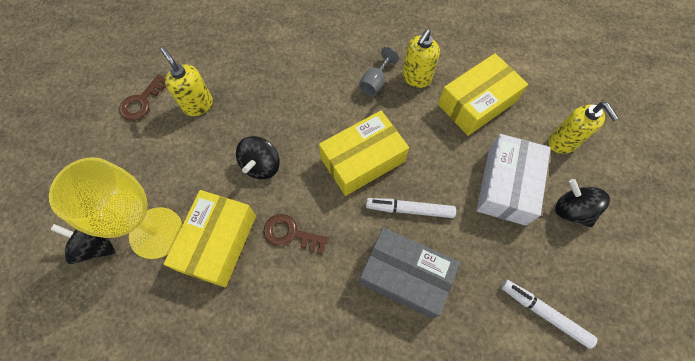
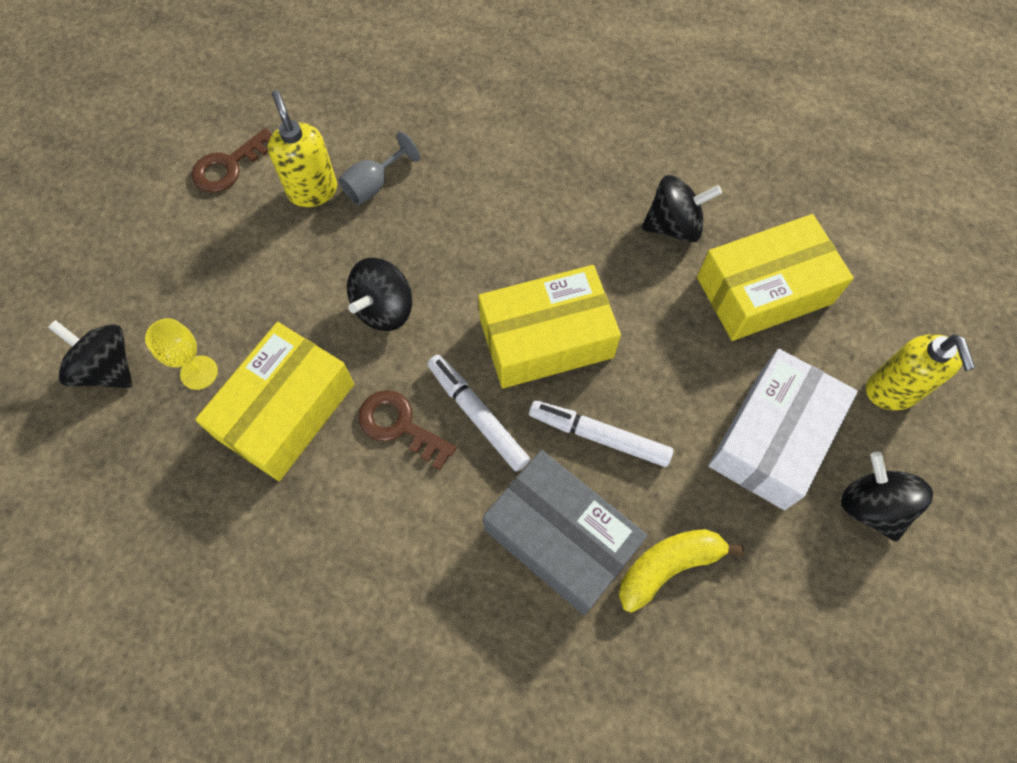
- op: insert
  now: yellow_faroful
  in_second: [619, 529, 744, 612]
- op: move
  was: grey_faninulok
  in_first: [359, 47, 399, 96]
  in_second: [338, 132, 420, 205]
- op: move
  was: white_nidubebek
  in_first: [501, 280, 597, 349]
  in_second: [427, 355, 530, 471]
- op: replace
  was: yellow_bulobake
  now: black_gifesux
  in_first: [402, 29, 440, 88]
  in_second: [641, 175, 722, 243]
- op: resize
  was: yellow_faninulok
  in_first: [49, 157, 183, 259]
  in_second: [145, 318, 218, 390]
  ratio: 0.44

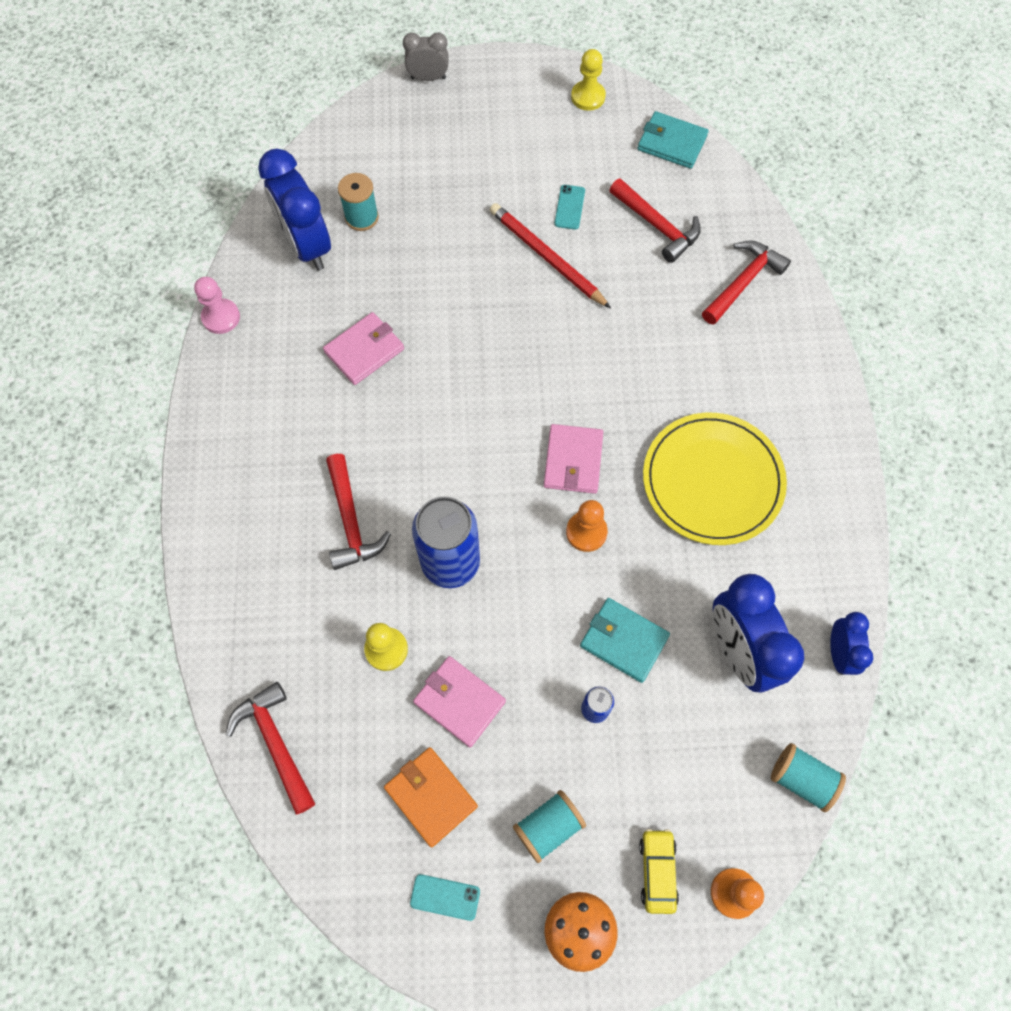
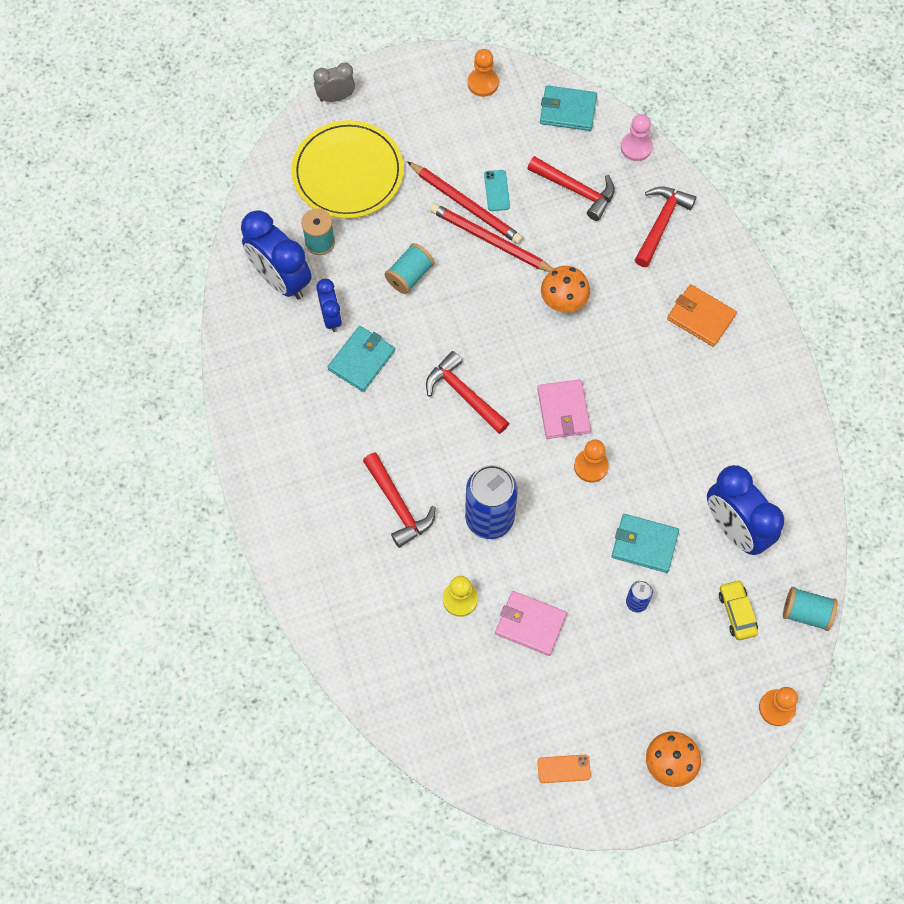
- op: insert
  now: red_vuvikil
  in_second: [407, 161, 523, 244]
- op: insert
  now: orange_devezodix
  in_second: [541, 266, 590, 312]
- op: move
  was: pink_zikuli
  in_first: [194, 277, 240, 334]
  in_second: [621, 114, 653, 161]
- op: move
  was: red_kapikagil
  in_first: [226, 682, 315, 815]
  in_second: [426, 351, 509, 434]
- op: move
  was: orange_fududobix
  in_first: [384, 747, 478, 847]
  in_second: [667, 284, 737, 347]
- op: move
  was: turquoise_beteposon
  in_first: [513, 790, 586, 863]
  in_second: [385, 243, 434, 294]
- op: move
  was: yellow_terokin
  in_first: [639, 829, 679, 914]
  in_second: [719, 580, 758, 640]
- op: move
  was: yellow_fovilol
  in_first: [643, 413, 787, 545]
  in_second: [292, 120, 404, 219]
- op: move
  was: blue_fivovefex
  in_first: [830, 612, 873, 675]
  in_second: [316, 279, 342, 332]
- op: recolor
  was: pink_fududobix
  now: turquoise_fududobix
  in_first: [323, 312, 404, 385]
  in_second: [328, 326, 395, 392]
- op: recolor
  was: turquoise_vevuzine
  now: orange_vevuzine
  in_first: [410, 874, 480, 921]
  in_second: [538, 755, 591, 783]
- op: recolor
  was: yellow_zikuli
  now: orange_zikuli
  in_first: [571, 49, 606, 111]
  in_second: [468, 49, 499, 97]

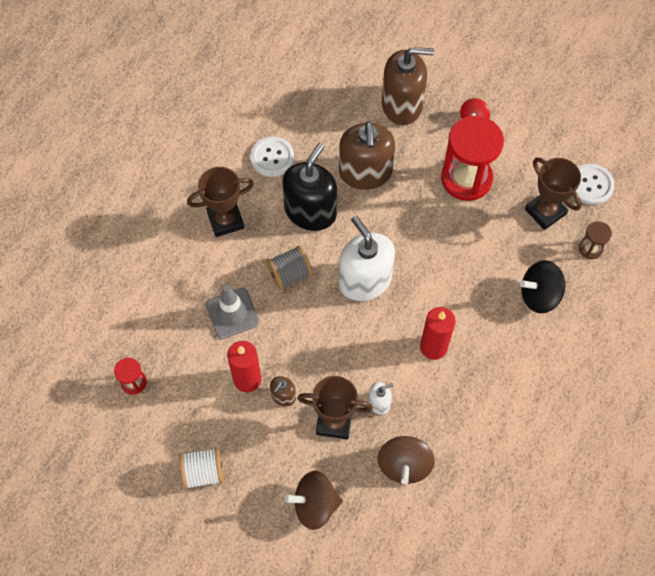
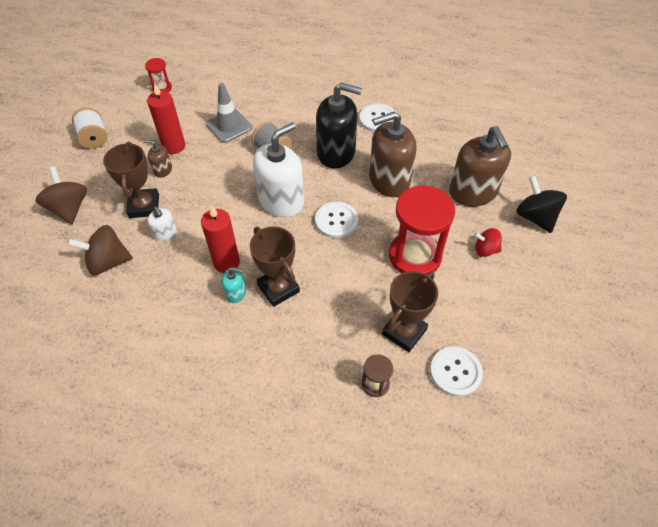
- op: insert
  now: turquoise_bulobake
  in_second: [222, 267, 246, 303]
- op: insert
  now: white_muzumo
  in_second: [315, 201, 358, 239]
- op: move
  was: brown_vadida
  in_first: [187, 167, 254, 237]
  in_second: [250, 226, 300, 307]
- op: move
  was: black_gifesux
  in_first: [520, 260, 565, 313]
  in_second: [516, 176, 567, 233]

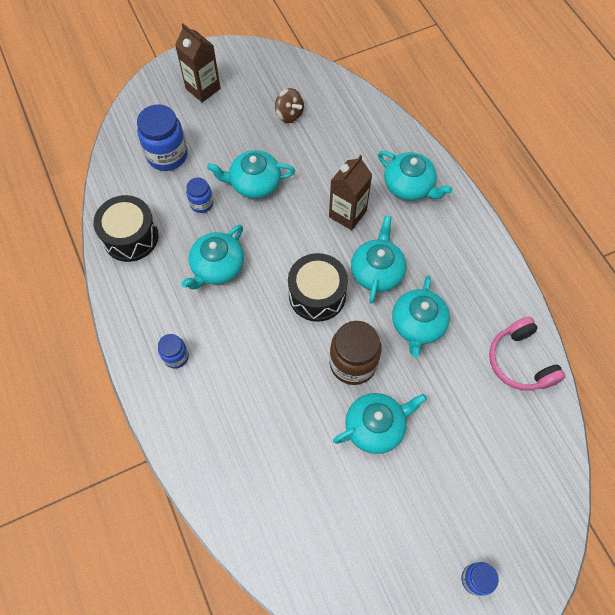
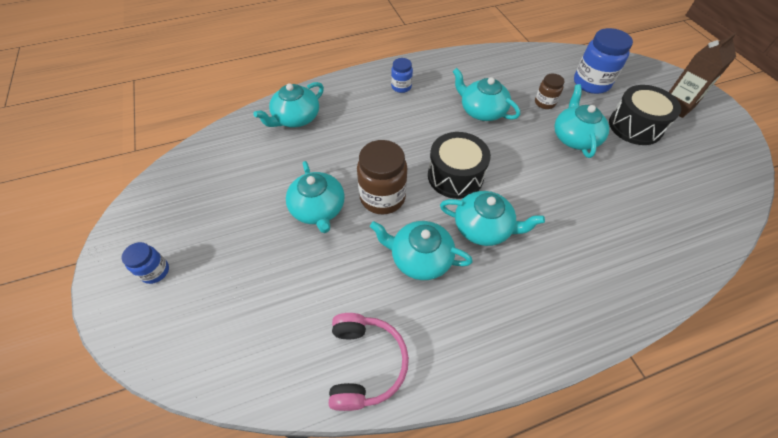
- op: delete
  was: brown_gifesux
  in_first: [275, 88, 304, 123]
- op: delete
  was: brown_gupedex
  in_first: [329, 155, 372, 230]
- op: move
  was: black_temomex
  in_first: [93, 195, 159, 262]
  in_second: [609, 85, 681, 145]
- op: move
  was: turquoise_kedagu
  in_first: [378, 151, 452, 201]
  in_second: [254, 82, 324, 127]
- op: recolor
  was: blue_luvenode
  now: brown_luvenode
  in_first: [186, 177, 213, 213]
  in_second: [535, 73, 565, 109]
- op: rotate
  was: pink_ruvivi
  in_first: [489, 317, 565, 391]
  in_second: [329, 313, 409, 411]
  clockwise: 105

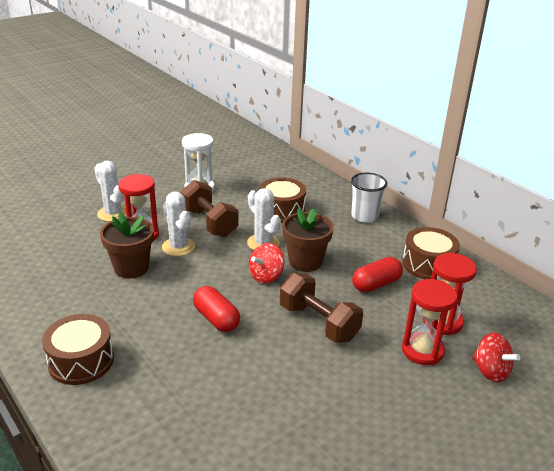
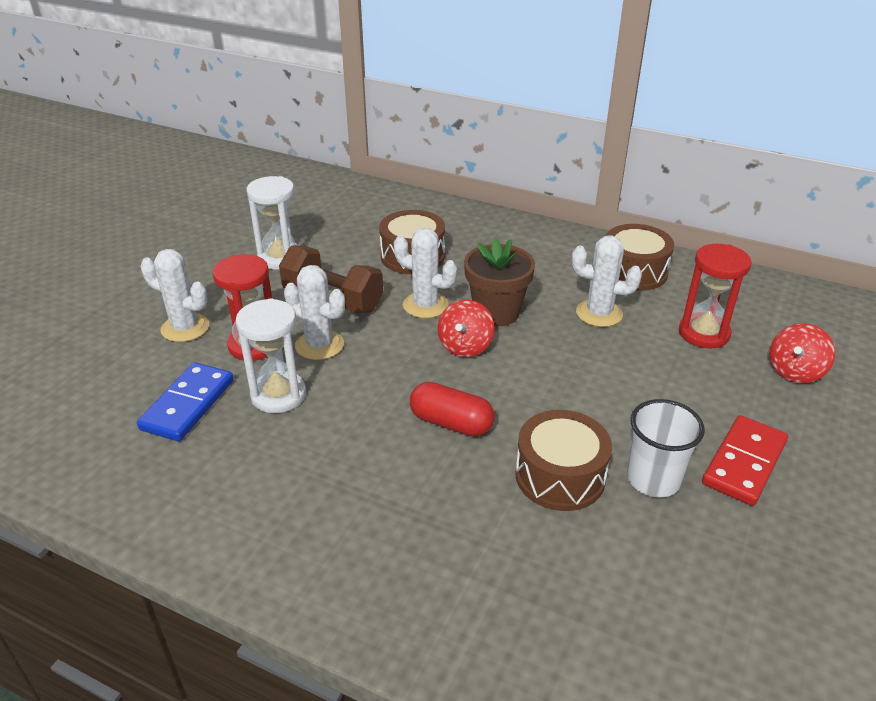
- op: delete
  was: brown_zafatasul
  in_first: [280, 273, 363, 343]
- op: delete
  was: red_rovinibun
  in_first: [402, 279, 457, 365]
- op: insert
  now: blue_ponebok
  in_second: [137, 362, 234, 441]
- op: insert
  now: red_ponebok
  in_second: [702, 415, 788, 506]
- op: move
  was: brown_temomex
  in_first: [42, 314, 114, 385]
  in_second: [515, 410, 612, 511]
- op: move
  was: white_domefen
  in_first: [351, 173, 387, 223]
  in_second: [627, 399, 705, 498]
- op: replace
  was: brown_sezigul
  now: white_rovinibun
  in_first: [100, 212, 154, 278]
  in_second: [235, 298, 306, 413]
- op: replace
  was: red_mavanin
  now: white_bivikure
  in_first: [352, 257, 403, 292]
  in_second: [572, 235, 642, 327]
- op: rotate
  was: red_gifesux
  in_first: [472, 333, 520, 382]
  in_second: [770, 323, 835, 383]
  clockwise: 105

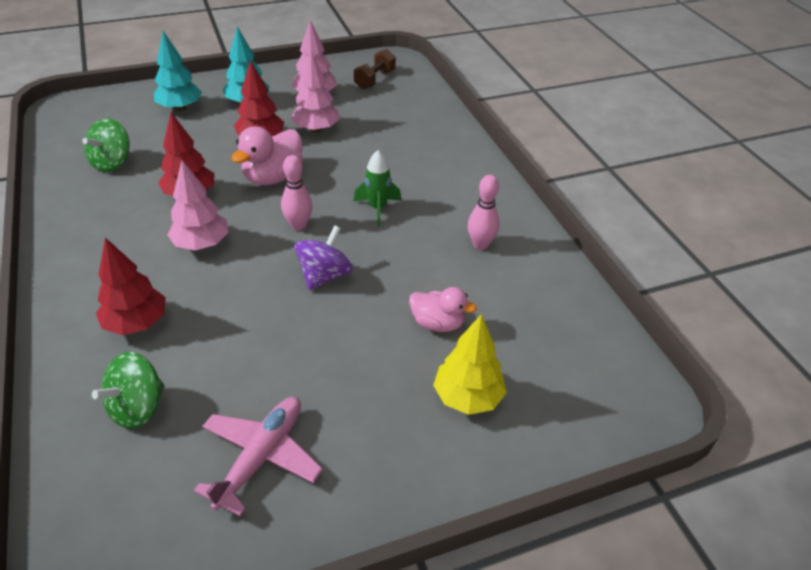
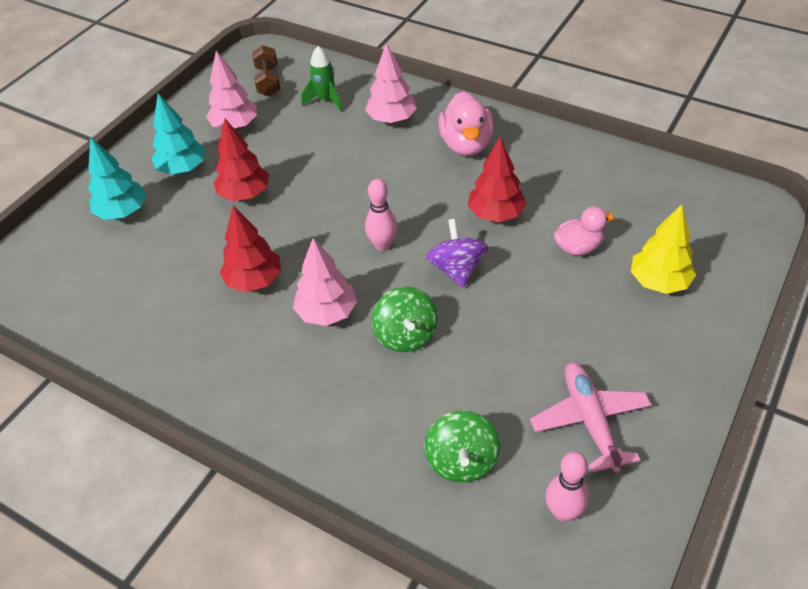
- op: move
  was: green_gifesux
  in_first: [82, 118, 130, 172]
  in_second: [372, 287, 438, 353]
- op: move
  was: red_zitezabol
  in_first: [96, 237, 166, 335]
  in_second: [468, 137, 527, 222]
- op: move
  was: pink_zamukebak
  in_first: [231, 126, 303, 185]
  in_second: [439, 91, 494, 156]
- op: move
  was: pink_zitezabol
  in_first: [291, 52, 340, 133]
  in_second: [365, 42, 417, 123]
- op: move
  was: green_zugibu
  in_first: [354, 150, 401, 227]
  in_second: [301, 46, 343, 112]
- op: move
  was: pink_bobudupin
  in_first: [468, 175, 500, 250]
  in_second: [546, 452, 589, 522]

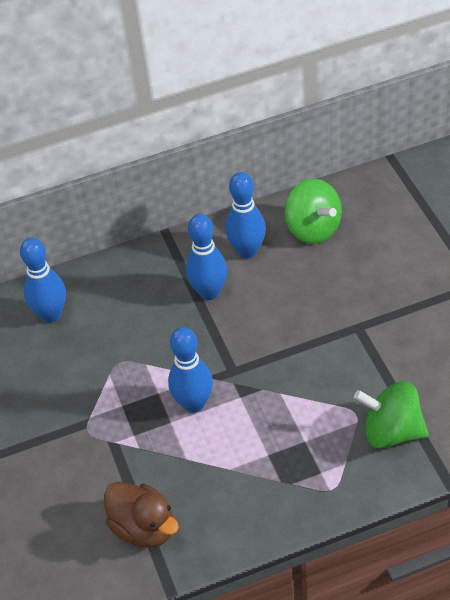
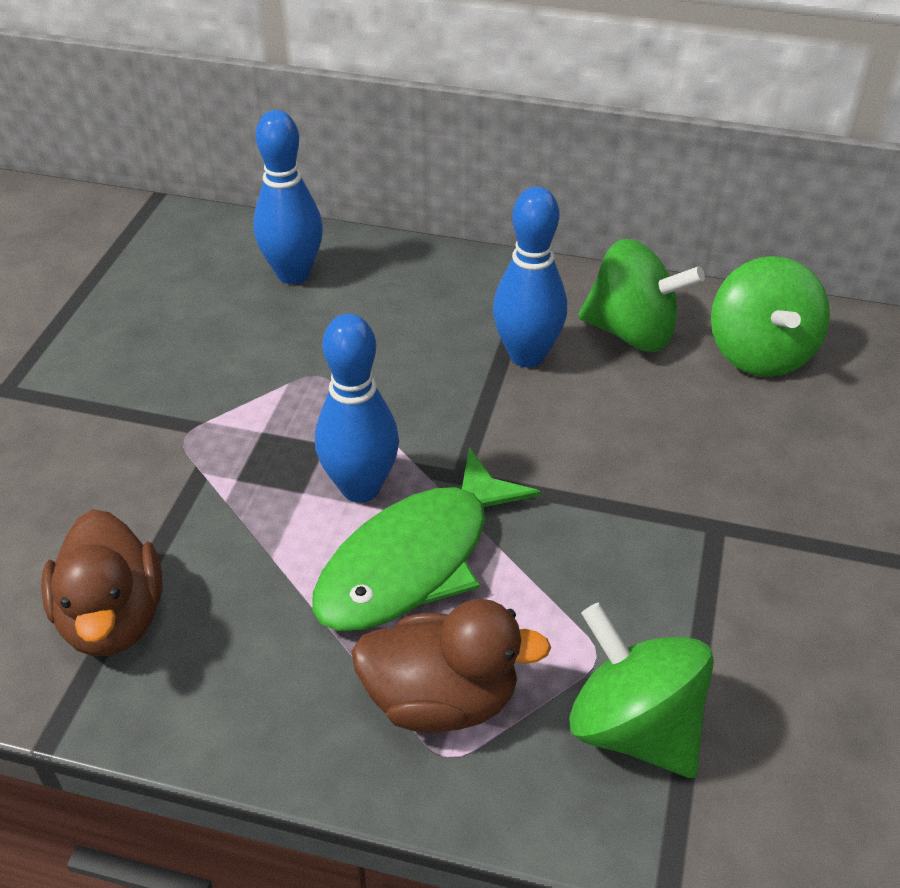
- op: insert
  now: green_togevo
  in_second: [312, 447, 541, 631]
- op: insert
  now: brown_zamukebak
  in_second: [351, 599, 551, 733]
- op: replace
  was: blue_bobudupin
  now: green_gifesux
  in_first: [225, 172, 266, 259]
  in_second: [578, 239, 705, 352]

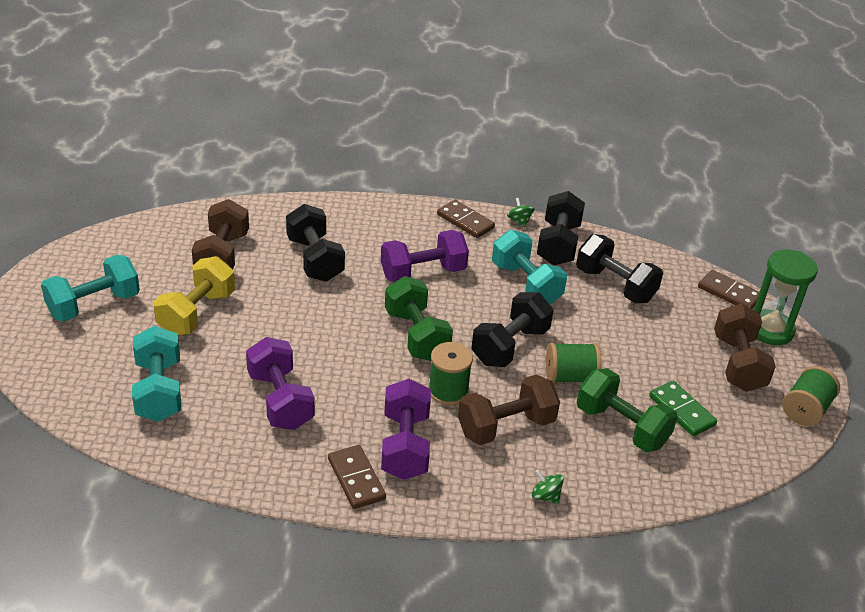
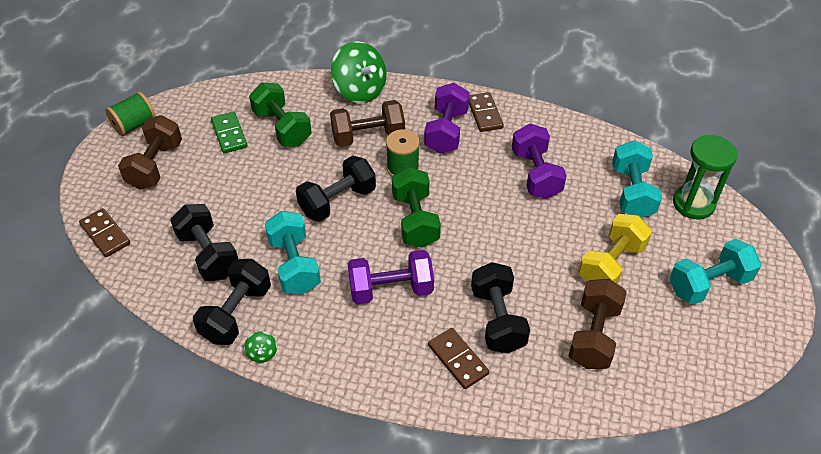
- op: delete
  was: green_beteposon
  in_first: [546, 343, 602, 383]
- op: move
  was: brown_ponebok
  in_first: [437, 200, 495, 238]
  in_second: [428, 328, 489, 389]
- op: move
  was: green_rovinibun
  in_first: [754, 249, 818, 345]
  in_second: [673, 135, 738, 220]
- op: resize
  was: green_gifesux
  in_first: [532, 470, 564, 504]
  in_second: [331, 41, 387, 103]
  ratio: 2.42

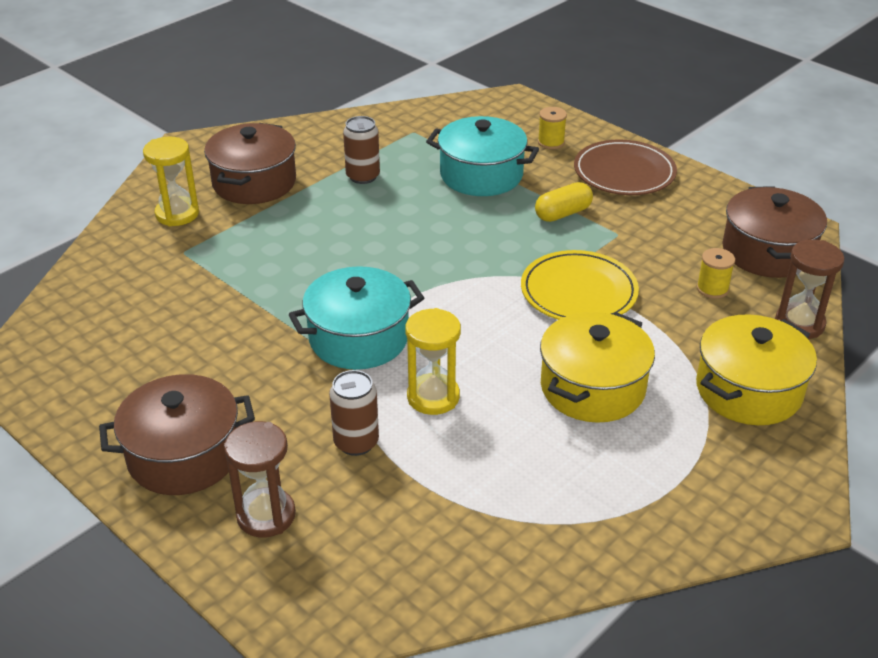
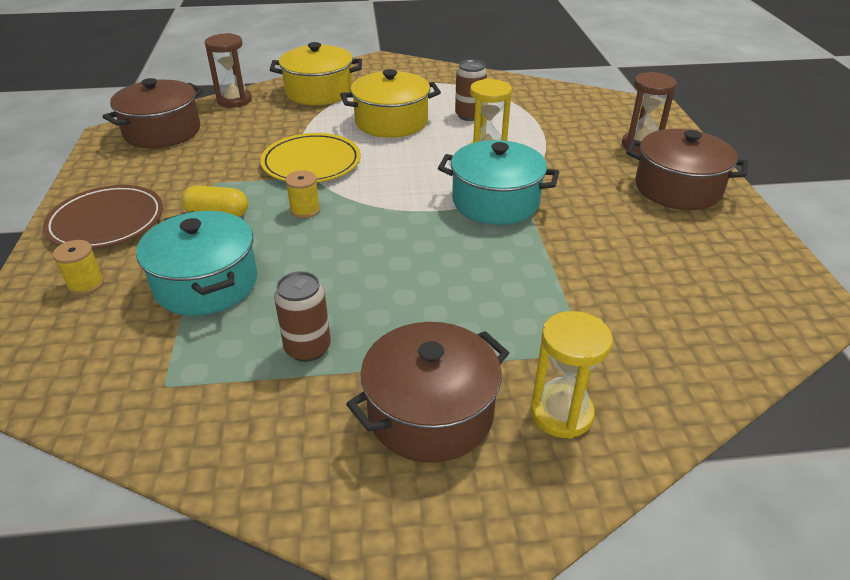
- op: move
  was: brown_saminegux
  in_first: [329, 370, 379, 456]
  in_second: [455, 60, 487, 121]
- op: move
  was: yellow_beteposon
  in_first: [697, 248, 735, 299]
  in_second: [285, 170, 320, 218]

